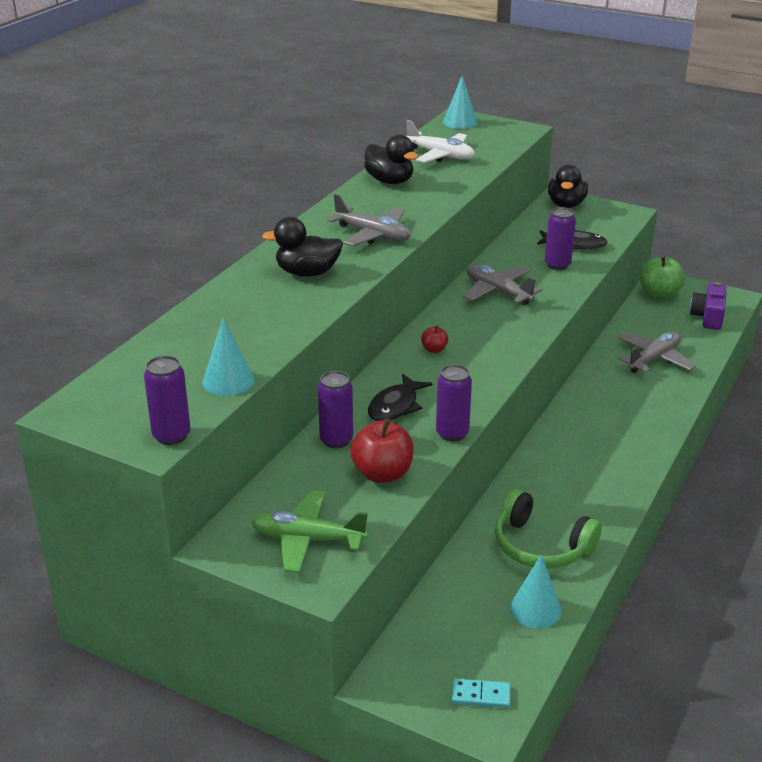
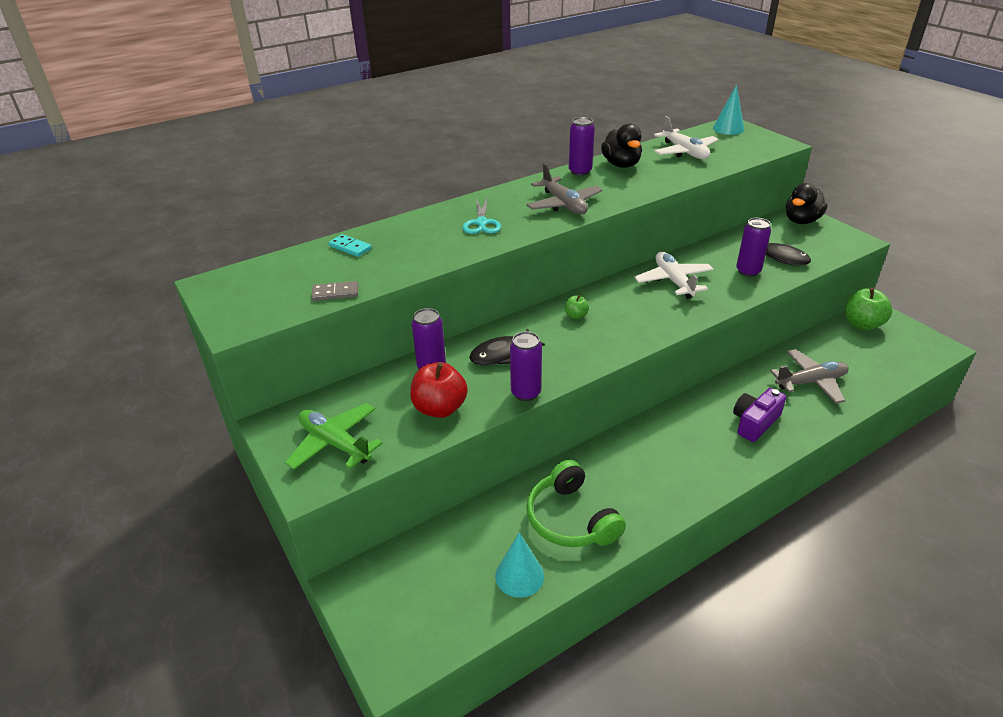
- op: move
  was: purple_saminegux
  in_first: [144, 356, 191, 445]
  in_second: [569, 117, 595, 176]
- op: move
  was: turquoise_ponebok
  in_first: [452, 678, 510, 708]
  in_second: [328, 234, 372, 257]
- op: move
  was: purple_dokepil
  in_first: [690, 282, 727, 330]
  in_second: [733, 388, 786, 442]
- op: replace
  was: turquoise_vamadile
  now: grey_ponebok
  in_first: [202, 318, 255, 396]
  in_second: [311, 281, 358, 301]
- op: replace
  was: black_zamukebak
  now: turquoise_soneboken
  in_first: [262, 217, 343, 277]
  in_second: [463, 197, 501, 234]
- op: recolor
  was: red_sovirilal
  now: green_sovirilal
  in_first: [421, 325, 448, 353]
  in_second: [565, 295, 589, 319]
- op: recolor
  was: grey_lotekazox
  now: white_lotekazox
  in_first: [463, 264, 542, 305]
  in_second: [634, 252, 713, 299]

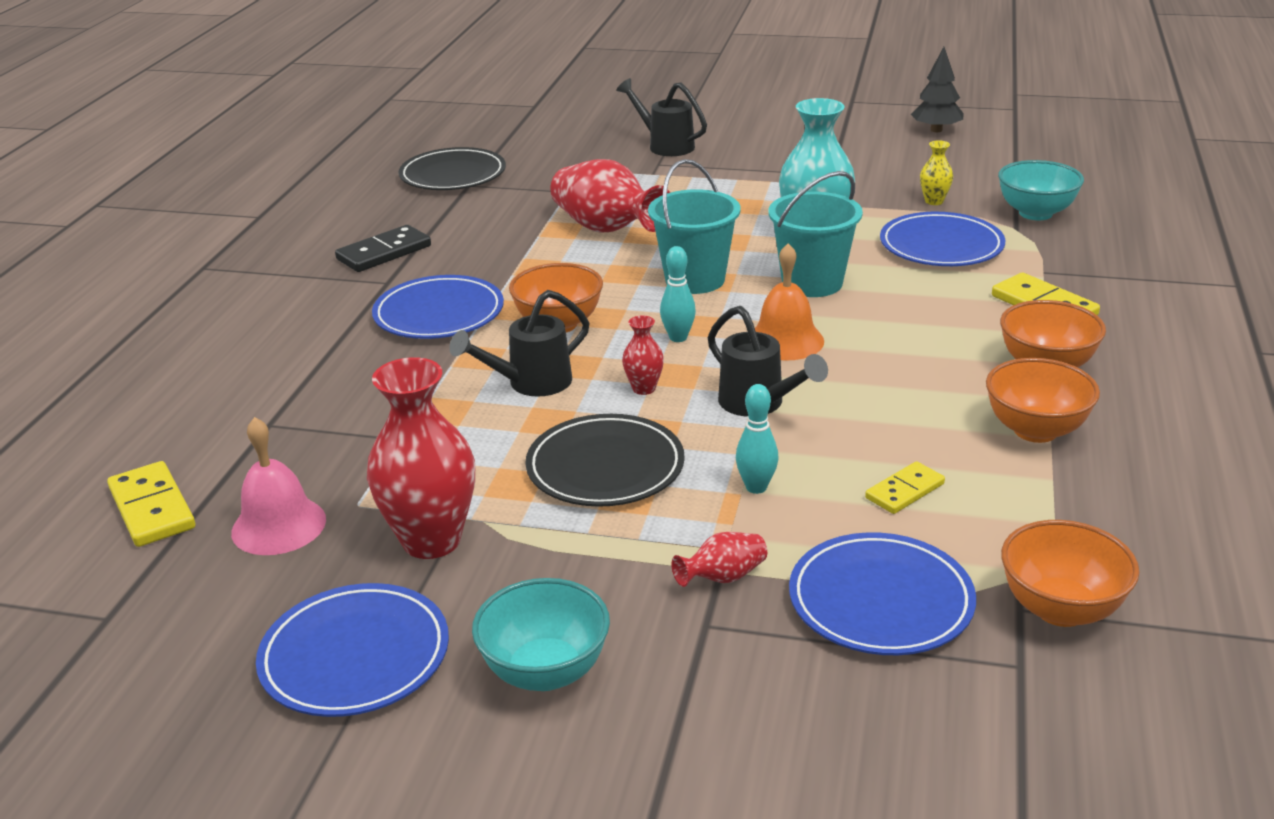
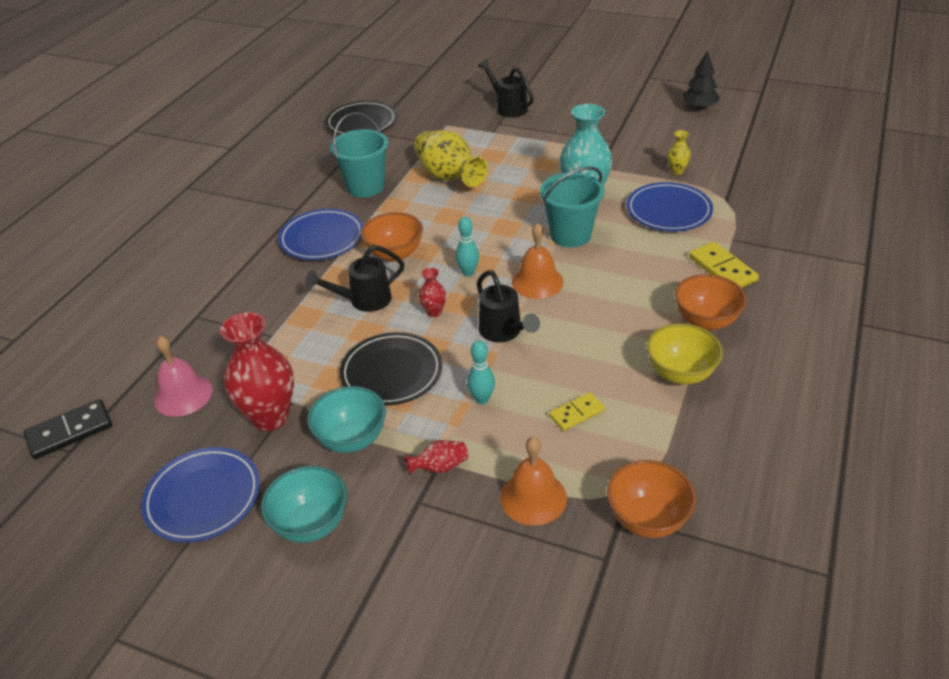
- op: delete
  was: yellow_ponebok
  in_first: [107, 461, 195, 547]
- op: move
  was: black_ponebok
  in_first: [335, 225, 431, 272]
  in_second: [24, 399, 112, 459]
- op: move
  was: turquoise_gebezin
  in_first: [648, 159, 741, 294]
  in_second: [330, 112, 388, 198]
- op: move
  was: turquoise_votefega
  in_first: [998, 160, 1084, 220]
  in_second: [307, 386, 386, 453]
- op: replace
  was: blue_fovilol
  now: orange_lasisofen
  in_first: [789, 532, 976, 655]
  in_second: [500, 437, 567, 526]
- op: recolor
  was: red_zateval
  now: yellow_zateval
  in_first: [550, 159, 670, 233]
  in_second: [414, 130, 488, 187]
- op: recolor
  was: orange_votefega
  now: yellow_votefega
  in_first: [986, 358, 1100, 443]
  in_second: [647, 323, 723, 385]

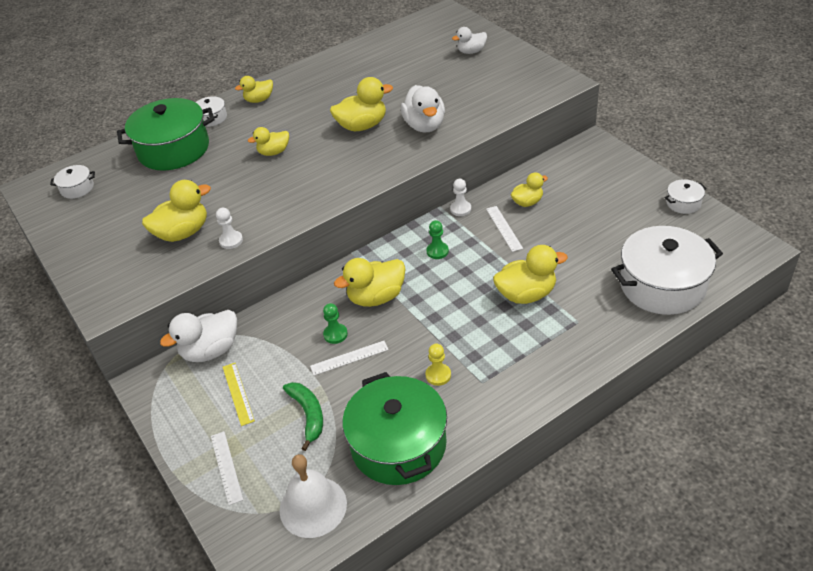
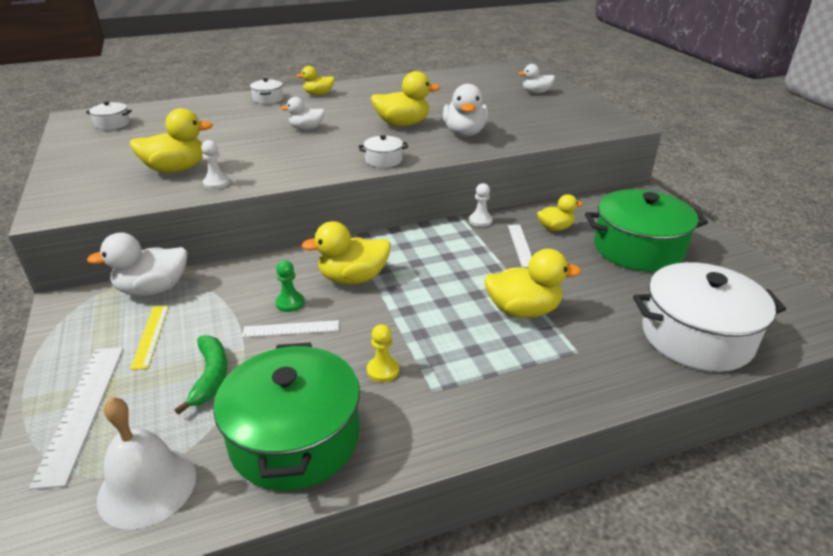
- op: delete
  was: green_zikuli
  in_first: [426, 220, 449, 259]
- op: move
  was: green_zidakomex
  in_first: [117, 98, 214, 171]
  in_second: [585, 189, 708, 272]
- op: move
  was: white_zidakomex
  in_first: [664, 179, 707, 214]
  in_second: [359, 135, 408, 168]
- op: recolor
  was: yellow_zamukebak
  now: white_zamukebak
  in_first: [248, 127, 289, 156]
  in_second: [281, 97, 325, 130]
- op: resize
  was: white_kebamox
  in_first: [211, 431, 243, 505]
  in_second: [29, 347, 124, 490]
  ratio: 1.65

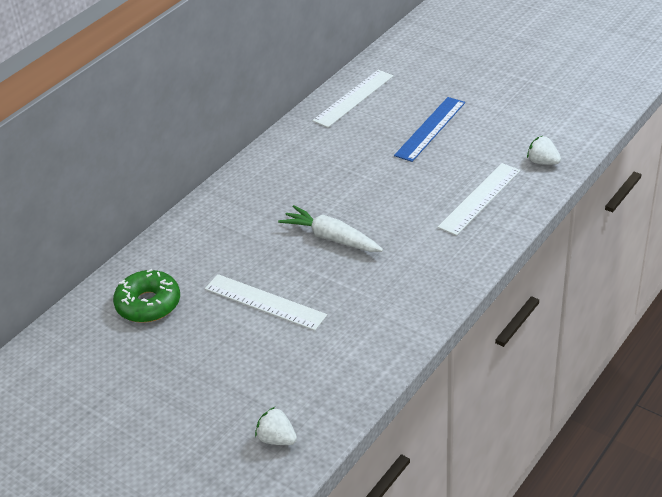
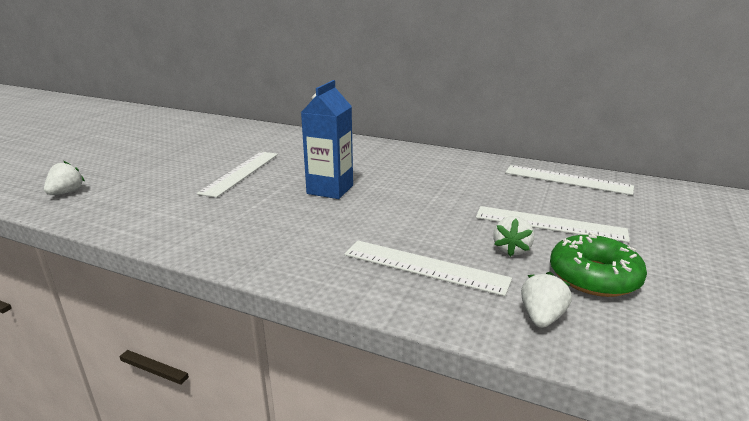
- op: insert
  now: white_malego
  in_second: [493, 216, 534, 257]
- op: move
  was: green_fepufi
  in_first: [113, 269, 180, 323]
  in_second: [550, 232, 647, 297]
- op: replace
  was: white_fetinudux
  now: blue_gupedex
  in_first: [278, 205, 383, 252]
  in_second: [301, 80, 353, 199]
- op: recolor
  was: blue_kebamox
  now: white_kebamox
  in_first: [394, 97, 465, 162]
  in_second: [476, 206, 630, 243]

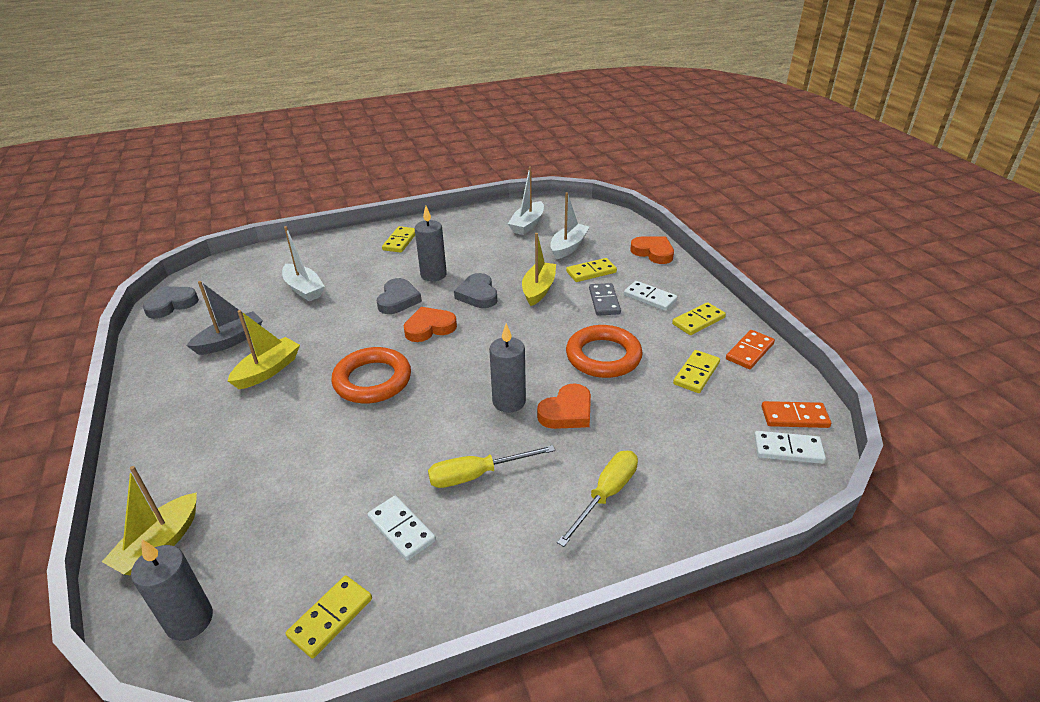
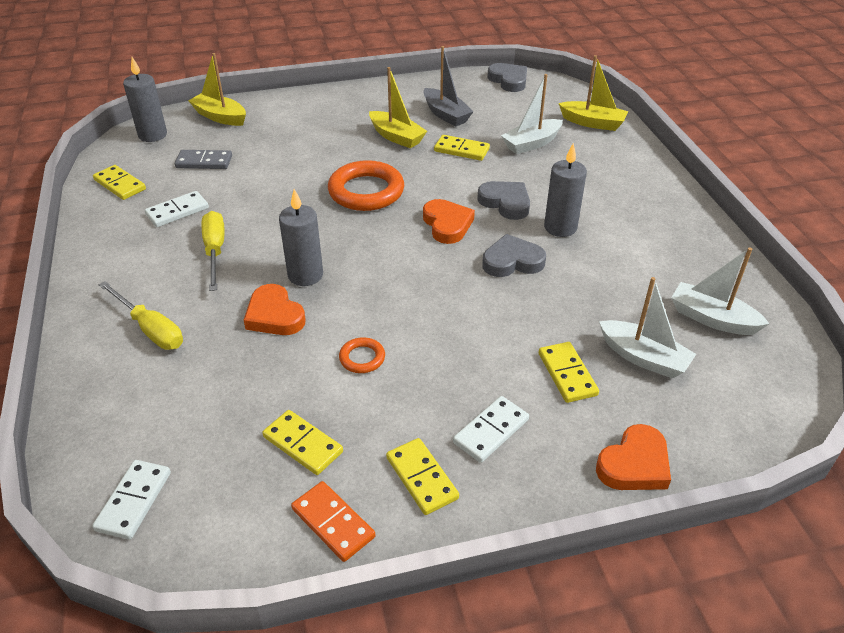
- op: delete
  was: orange_ponebok
  in_first: [762, 401, 831, 428]
- op: move
  was: yellow_ponebok
  in_first: [382, 226, 415, 253]
  in_second: [434, 135, 490, 161]
- op: move
  was: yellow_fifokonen
  in_first: [522, 233, 556, 306]
  in_second: [559, 55, 628, 131]
- op: move
  was: grey_ponebok
  in_first: [589, 283, 621, 316]
  in_second: [175, 150, 232, 169]
- op: rotate
  was: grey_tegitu
  in_first: [377, 278, 422, 314]
  in_second: [477, 181, 530, 220]
  clockwise: -150
- op: resize
  was: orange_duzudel
  in_first: [566, 325, 643, 378]
  in_second: [339, 337, 385, 373]
  ratio: 0.48

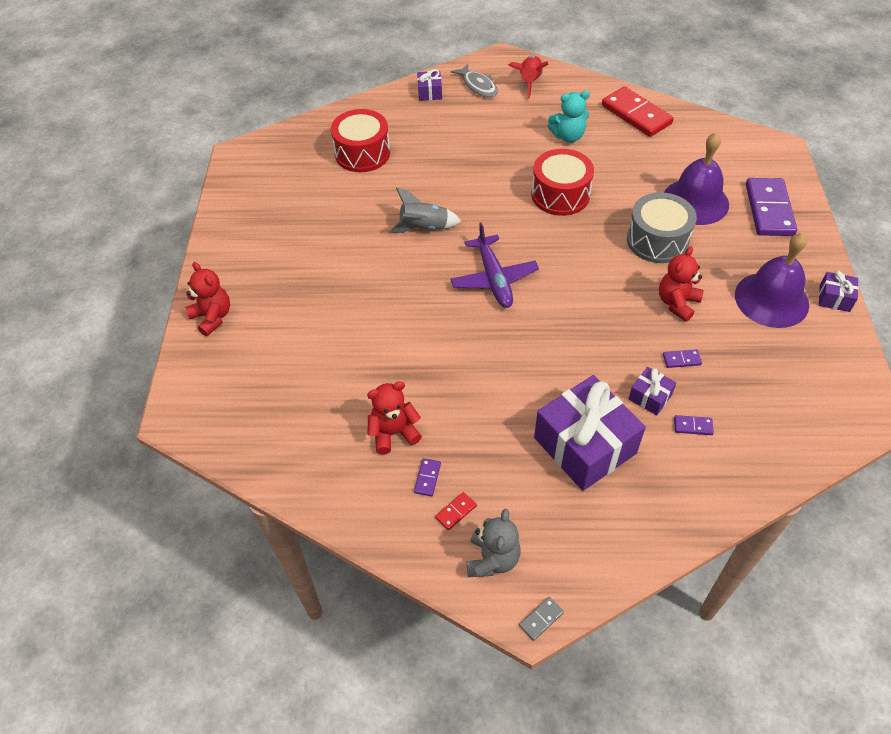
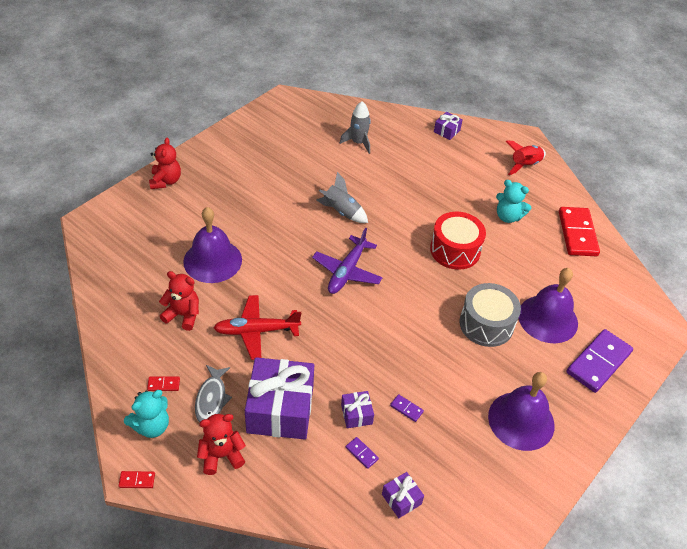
- op: delete
  was: purple_ponebok
  in_first: [414, 458, 441, 496]
- op: insert
  now: purple_lasisofen
  in_second: [183, 207, 242, 283]
- op: insert
  now: red_lotekazox
  in_second: [213, 295, 301, 360]
- op: move
  was: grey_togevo
  in_first: [451, 64, 498, 98]
  in_second: [195, 365, 232, 422]
- op: move
  was: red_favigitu
  in_first: [659, 246, 704, 322]
  in_second: [197, 414, 246, 475]
- op: move
  was: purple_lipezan
  in_first: [819, 271, 859, 312]
  in_second: [382, 472, 424, 518]
- op: replace
  was: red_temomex
  now: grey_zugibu
  in_first: [331, 109, 390, 172]
  in_second: [340, 101, 371, 154]
- op: recolor
  was: grey_favigitu
  now: turquoise_favigitu
  in_first: [467, 509, 520, 577]
  in_second: [124, 390, 169, 438]
- op: recolor
  was: grey_ponebok
  now: red_ponebok
  in_first: [519, 597, 564, 641]
  in_second: [119, 471, 155, 488]

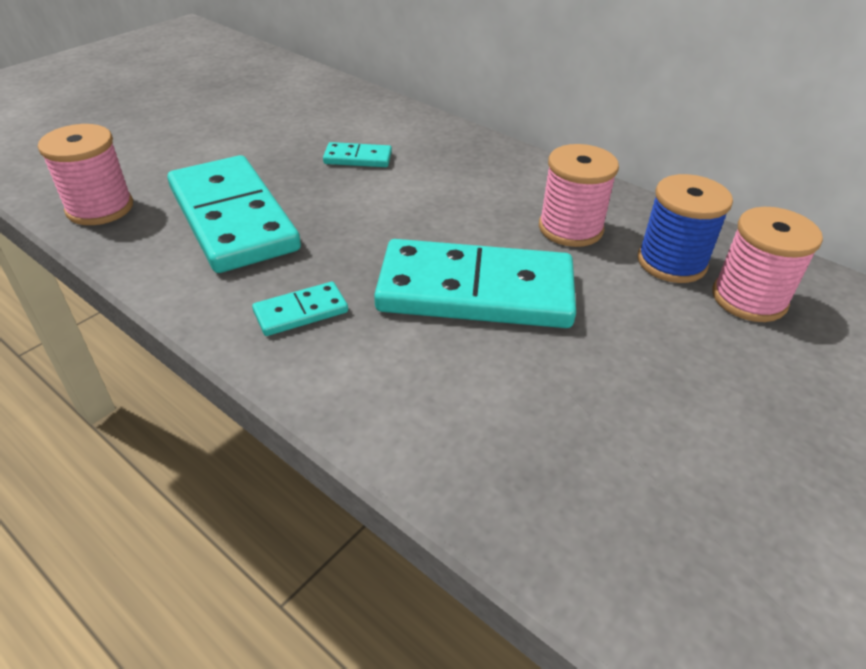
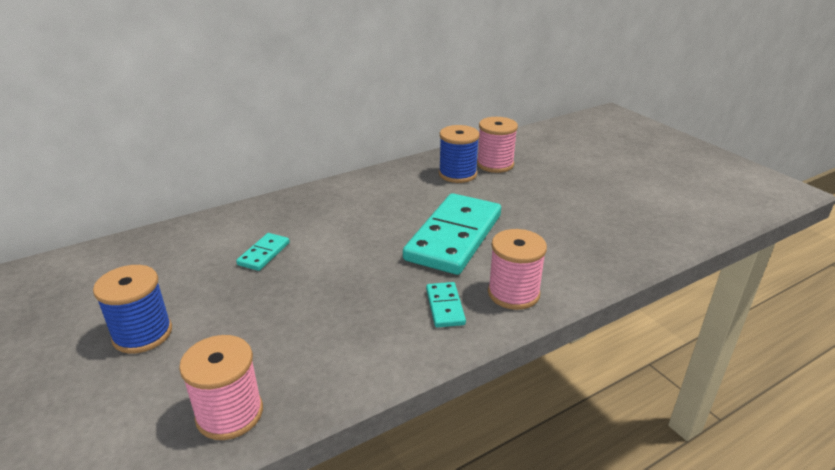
- op: delete
  was: turquoise_ponebok
  in_first: [167, 155, 301, 273]
- op: insert
  now: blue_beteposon
  in_second: [93, 265, 172, 354]
- op: move
  was: pink_beteposon
  in_first: [539, 144, 619, 247]
  in_second: [488, 229, 547, 310]

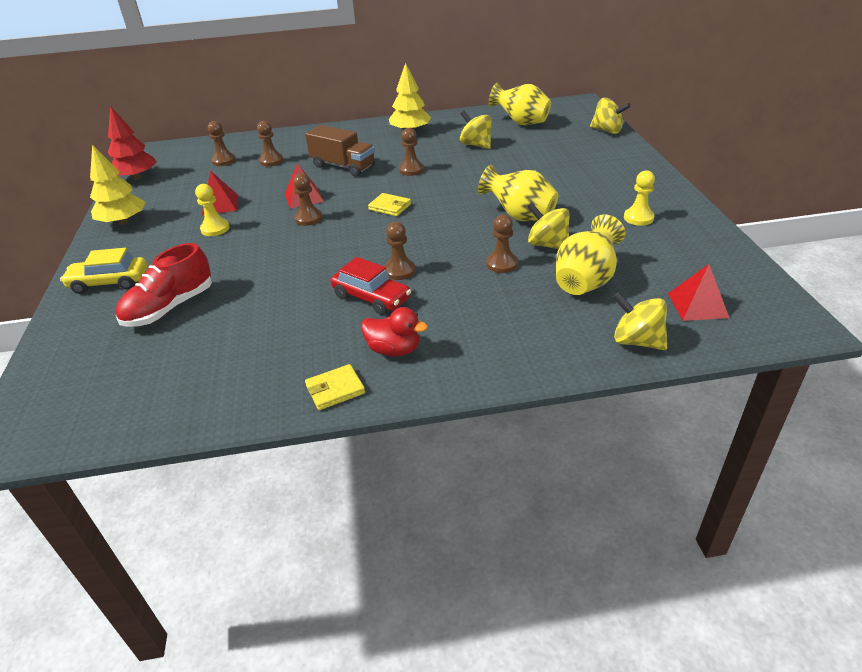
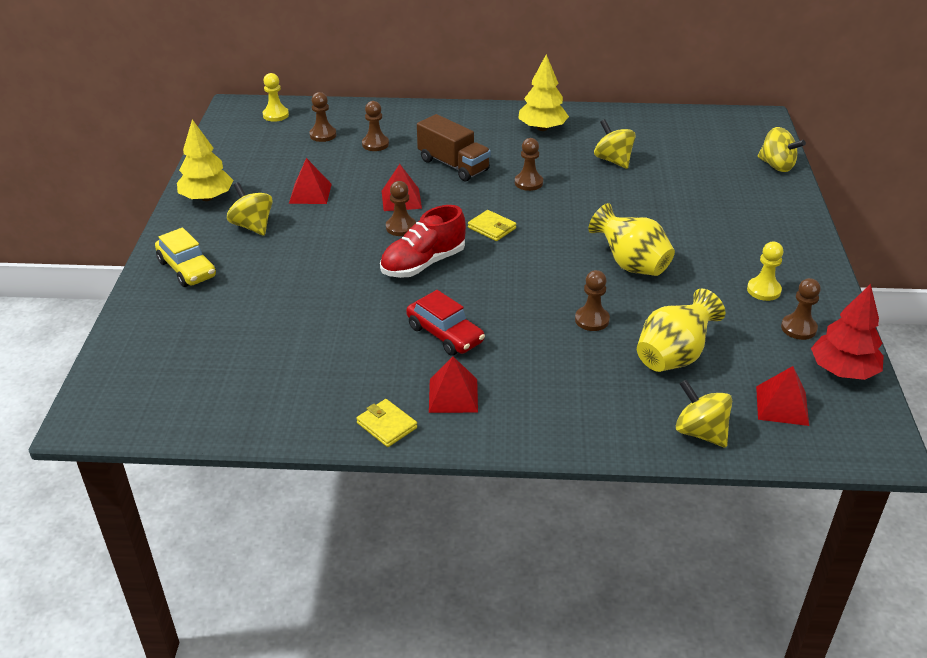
- op: delete
  was: yellow_zateval
  in_first: [489, 82, 551, 125]
- op: move
  was: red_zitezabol
  in_first: [108, 106, 157, 180]
  in_second: [811, 284, 884, 380]
- op: move
  was: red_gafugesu
  in_first: [116, 243, 212, 327]
  in_second: [380, 205, 466, 278]
- op: move
  was: yellow_zikuli
  in_first: [195, 184, 229, 236]
  in_second: [263, 73, 289, 122]
- op: move
  was: brown_zikuli
  in_first: [384, 222, 415, 280]
  in_second: [781, 278, 821, 340]
- op: move
  was: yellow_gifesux
  in_first: [527, 203, 569, 249]
  in_second: [227, 182, 273, 236]
- op: replace
  was: red_zamukebak
  now: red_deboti
  in_first: [361, 307, 428, 356]
  in_second: [429, 356, 478, 413]
- op: rotate
  was: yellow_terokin
  in_first: [60, 248, 147, 294]
  in_second: [155, 227, 216, 287]
  clockwise: -135
- op: rotate
  was: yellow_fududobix
  in_first: [305, 364, 365, 410]
  in_second: [356, 399, 417, 447]
  clockwise: 60

